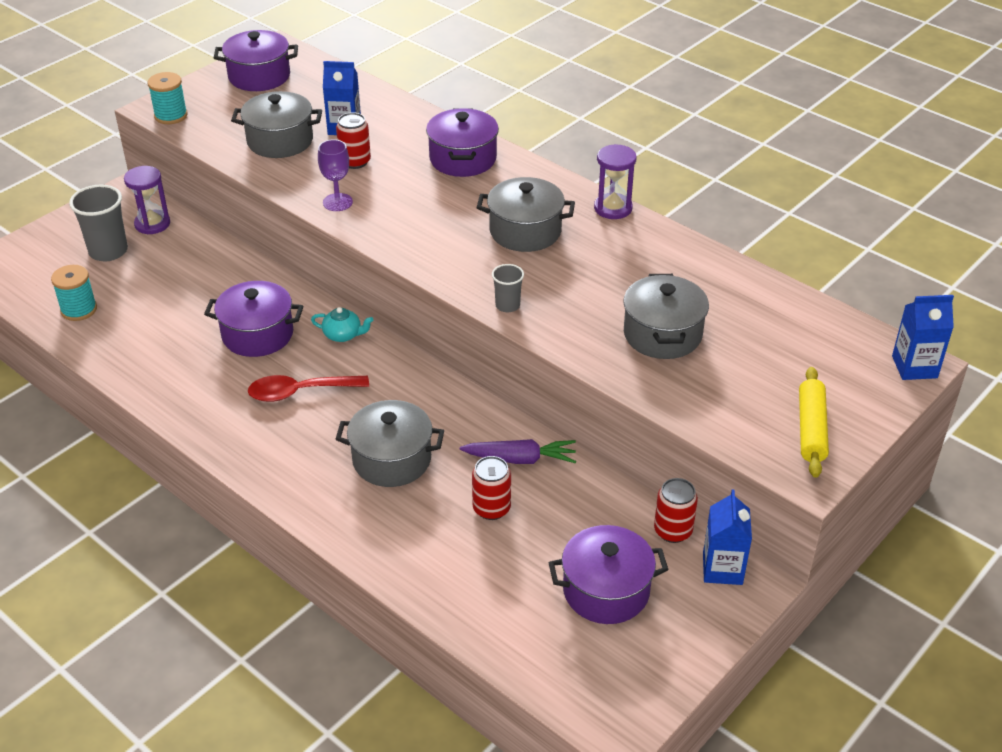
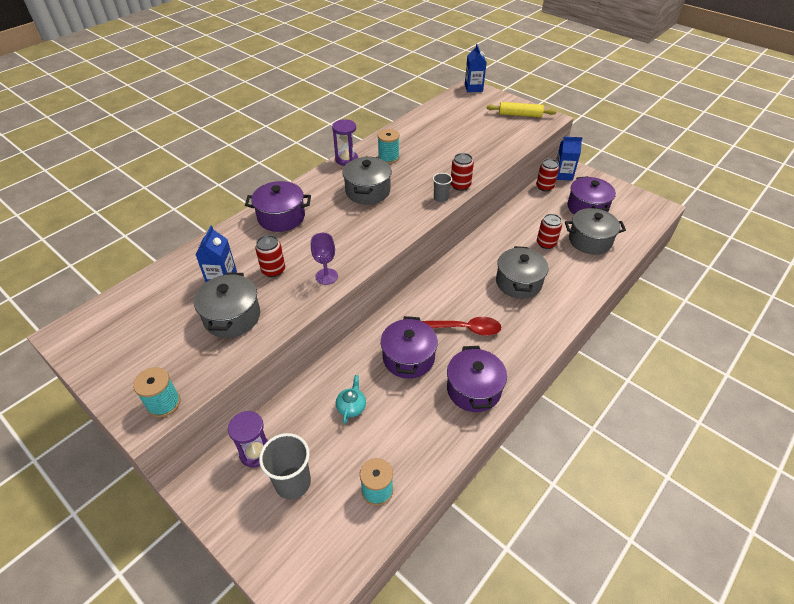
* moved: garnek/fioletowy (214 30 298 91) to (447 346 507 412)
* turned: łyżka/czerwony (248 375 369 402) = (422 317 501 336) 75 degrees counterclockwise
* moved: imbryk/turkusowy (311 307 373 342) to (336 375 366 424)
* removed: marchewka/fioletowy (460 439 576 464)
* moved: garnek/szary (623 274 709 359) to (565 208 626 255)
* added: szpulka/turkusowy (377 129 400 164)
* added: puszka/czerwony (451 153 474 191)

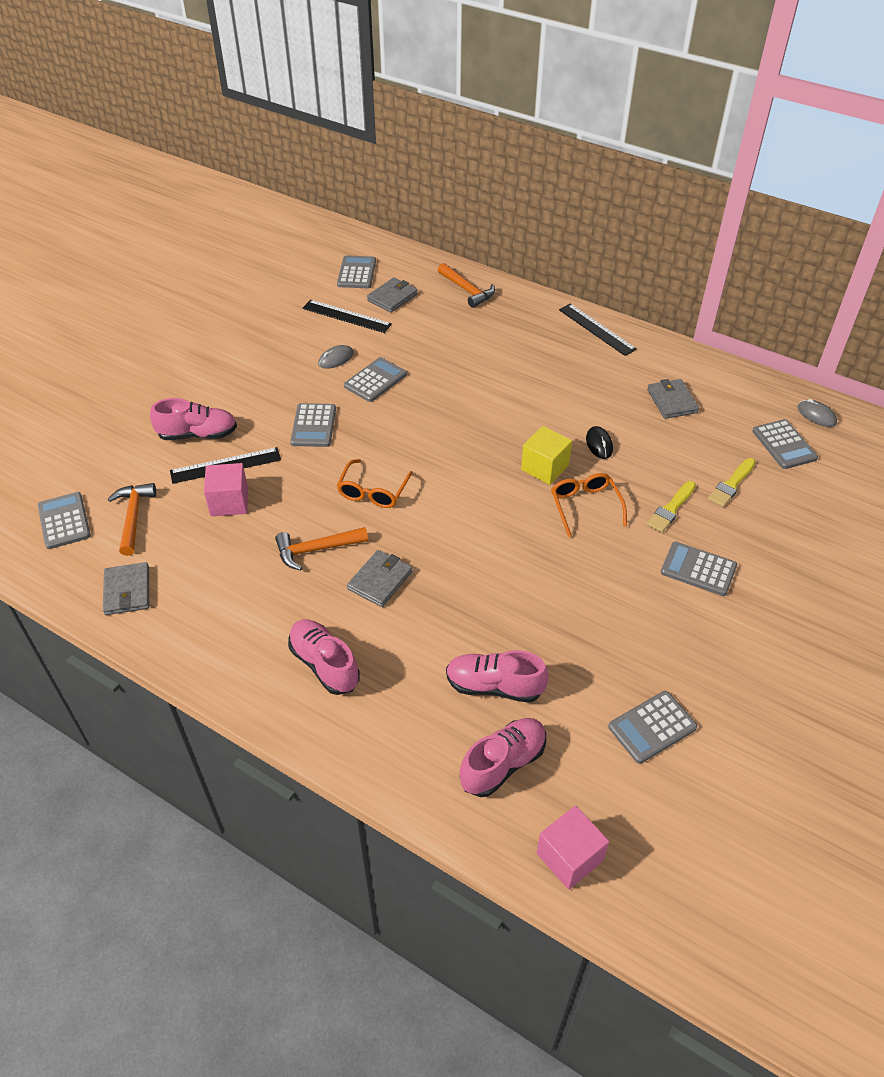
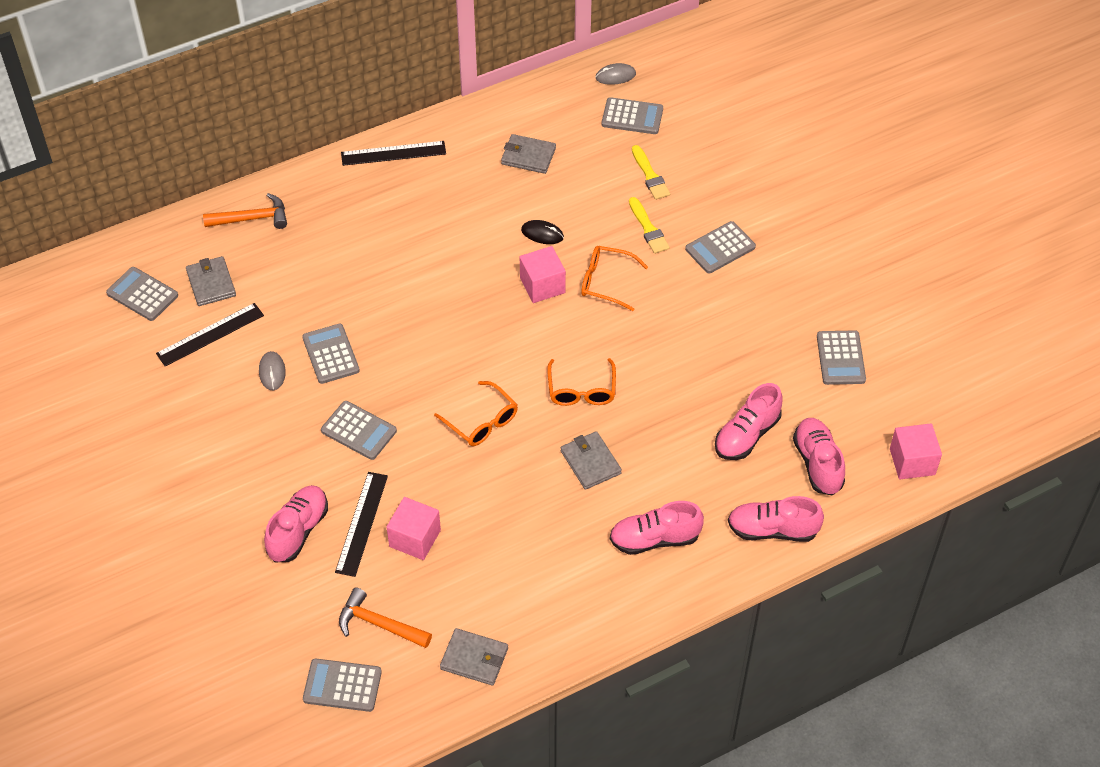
* removed: młotek/pomarańczowy (275 527 368 571)
* recoloured: sześcian/żółty (521 426 572 485) to sześcian/różowy (520 246 566 303)
* added: okulary/pomarańczowy (547 358 616 406)
* added: but/różowy (728 496 824 542)

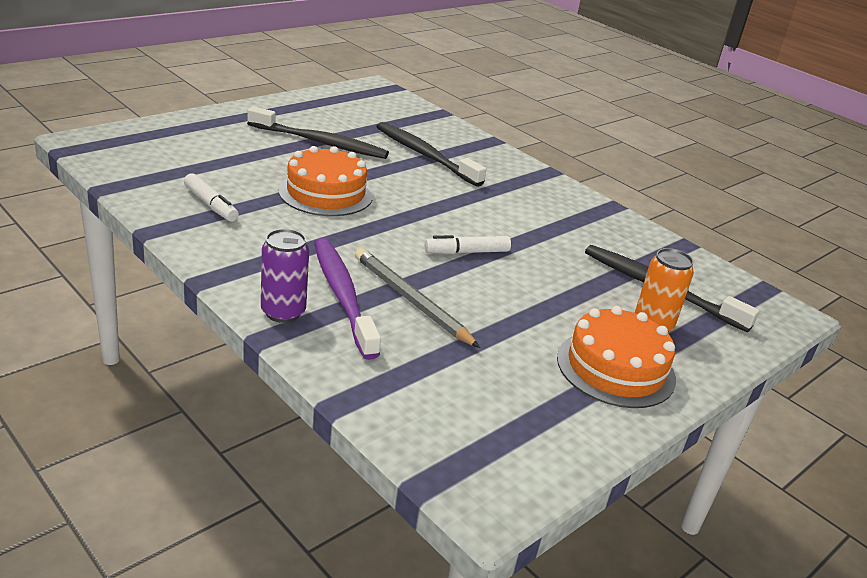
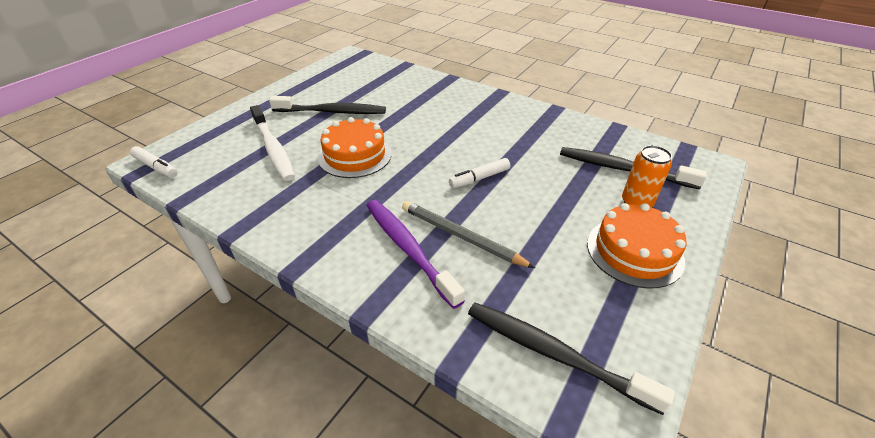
* moved: flamaster/biały (184 174 239 222) to (130 146 177 178)
* removed: puszka/fioletowy (261 229 309 323)
* moved: szczoteczka do zębów/czarny (376 122 486 187) to (468 303 675 415)
* added: szczoteczka do zębów/biały (250 105 295 181)

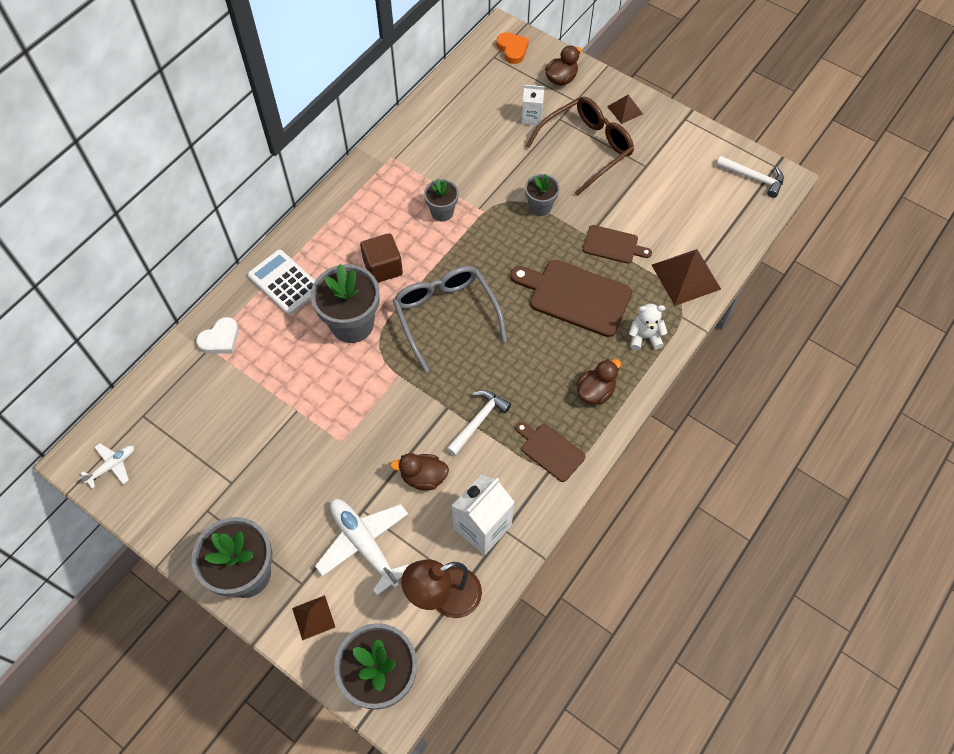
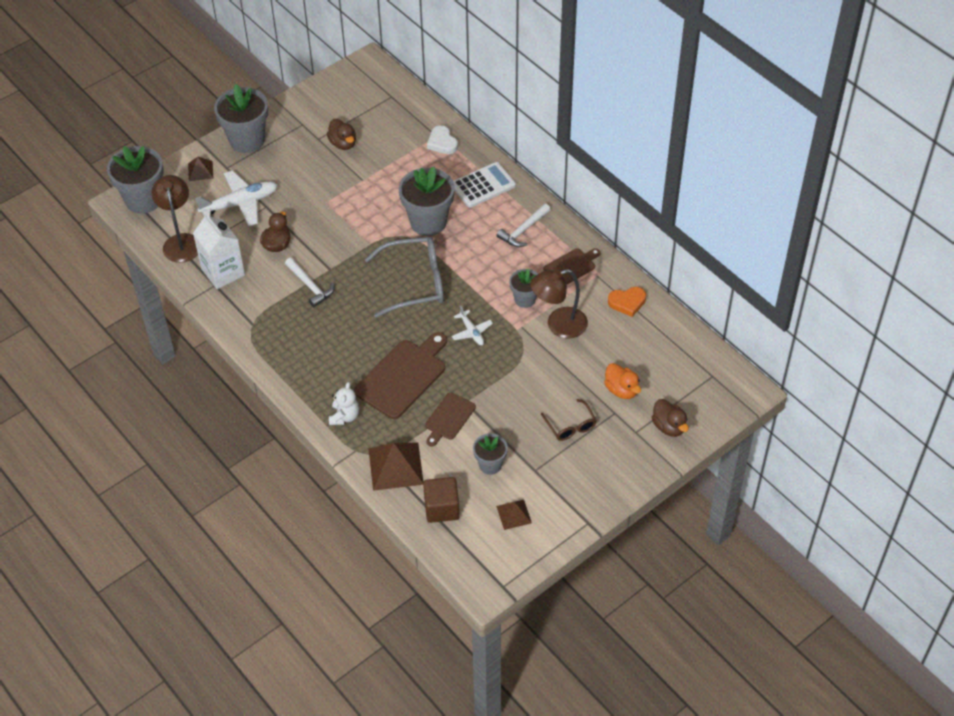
* moved: samolot/biały (80 443 134 489) to (451 306 493 345)
* moved: sześcian/brązowy (360 233 403 283) to (423 477 460 523)
* moved: serce/pomarańczowy (496 32 529 64) to (608 287 646 317)
* moved: deska do krojenia/brązowy (516 422 585 482) to (543 248 601 284)
* replaced: karton mleka/biały (521 85 545 126) to kaczka/pomarańczowy (604 363 641 399)
* moved: doniczka/szary (525 174 560 216) to (473 433 508 475)
* resized: okulary/brązowy (526 97 634 195) = (541 399 597 441) x0.52
* moved: kaczka/brązowy (577 359 621 405) to (327 119 356 150)
* moved: piramida/brązowy (607 95 643 124) to (496 500 532 530)
* moved: młotek/biały (716 156 784 198) to (496 203 551 247)
* added: lampka/brązowy (530 269 588 339)

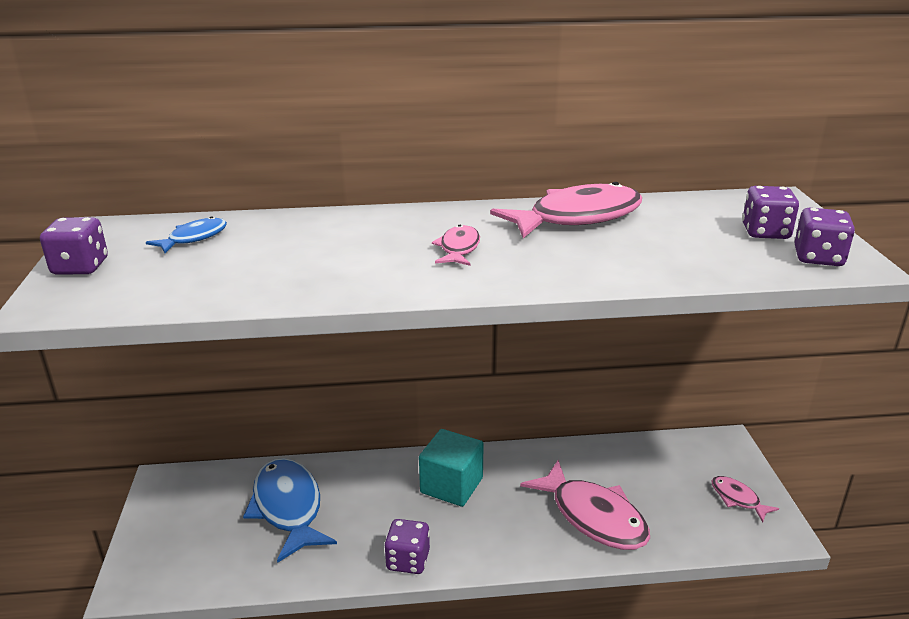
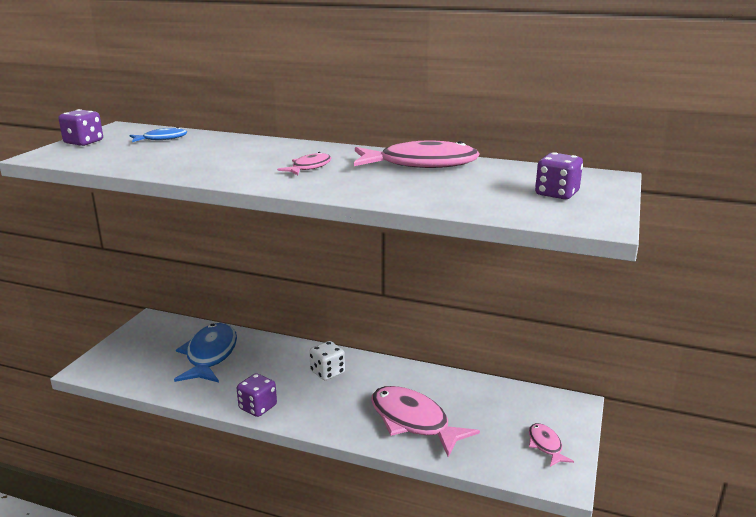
* replaced: sześcian/turkusowy (419 429 484 507) to kostka do gry/biały (309 341 345 380)
* turned: ryba/różowy (520 460 650 550) = (371 386 480 457) 150 degrees clockwise
* removed: kostka do gry/fioletowy (795 207 855 266)

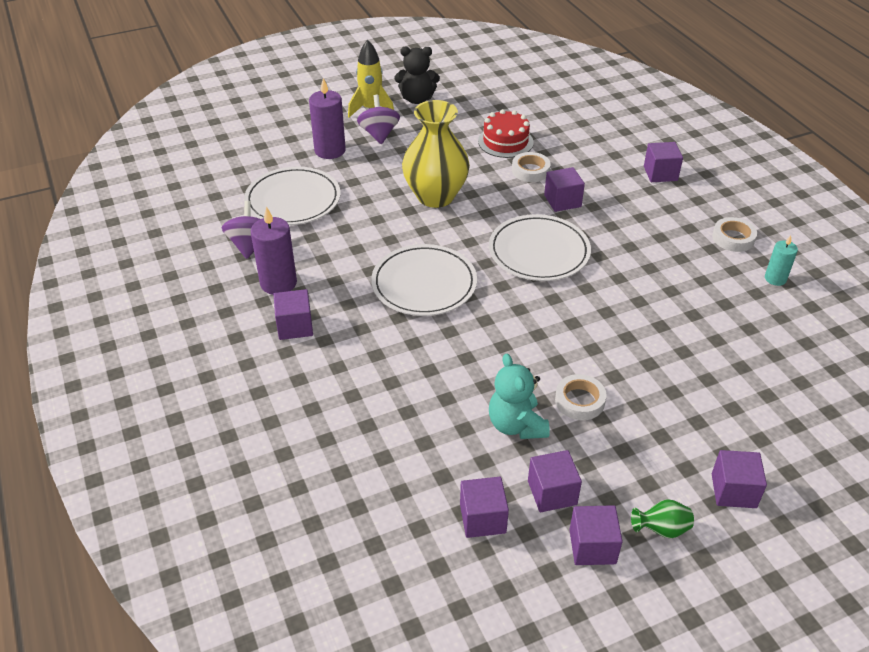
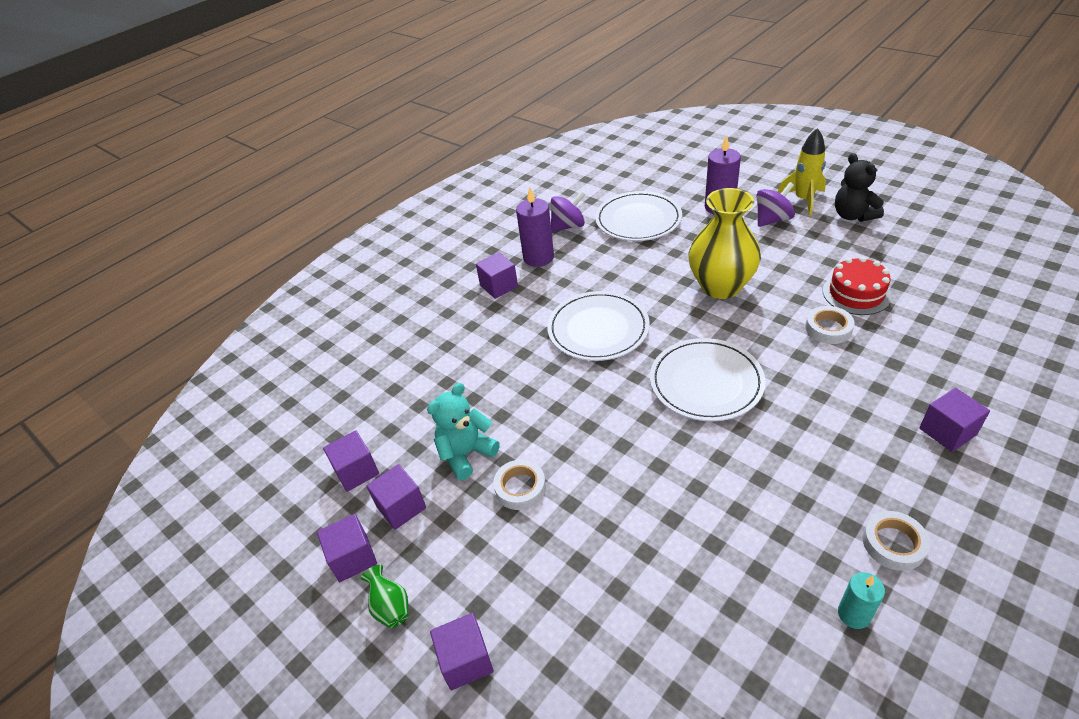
* removed: sześcian/fioletowy (544 167 585 212)

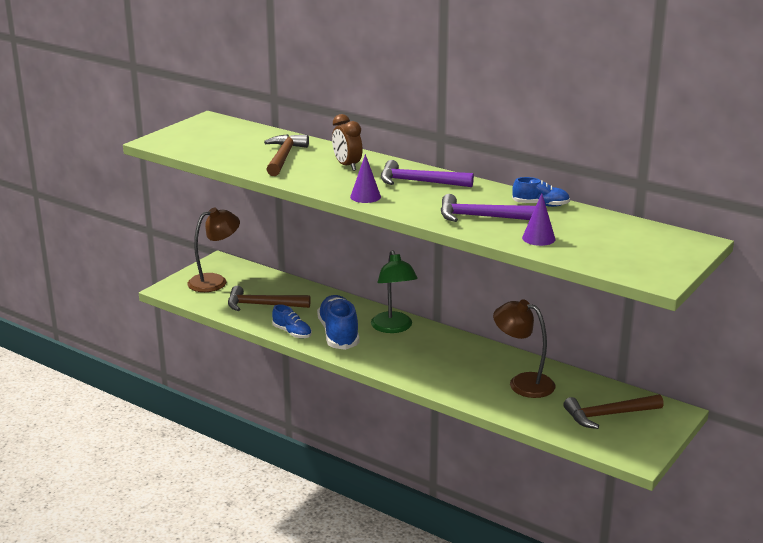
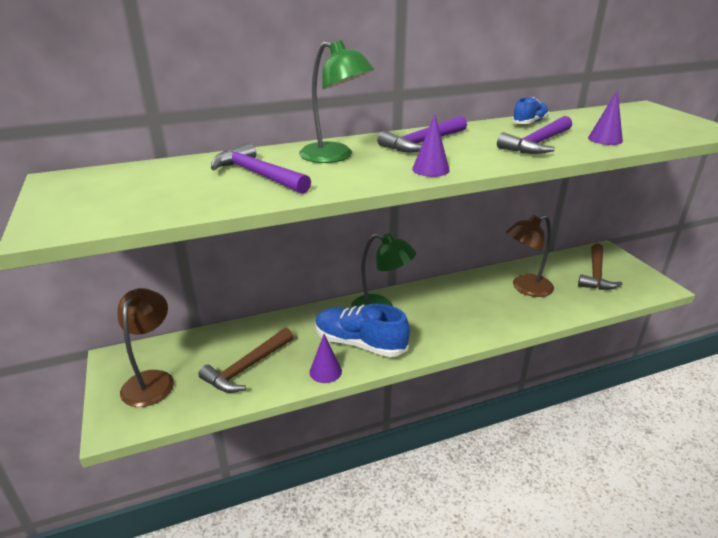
* recoloured: młotek/brązowy (264 134 309 176) to młotek/fioletowy (211 142 311 194)
* replaced: but/niebieski (272 304 312 338) to stożek/fioletowy (310 334 342 383)
* replaced: budzik/brązowy (332 114 363 171) to lampka/zielony (299 40 374 163)

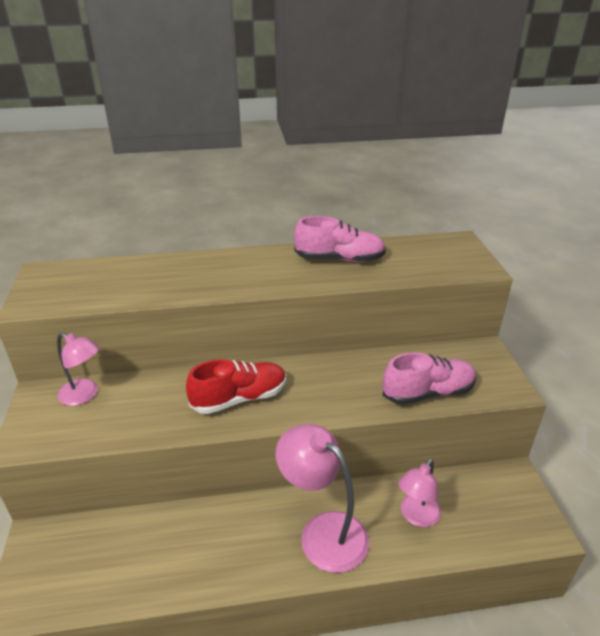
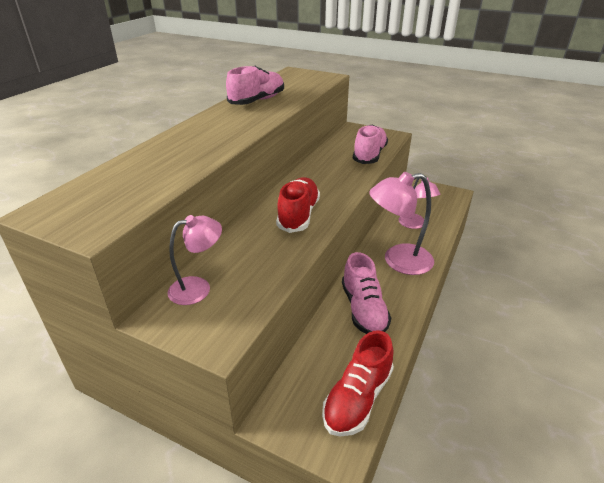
* added: but/czerwony (322 330 394 437)
* added: but/różowy (342 252 391 334)

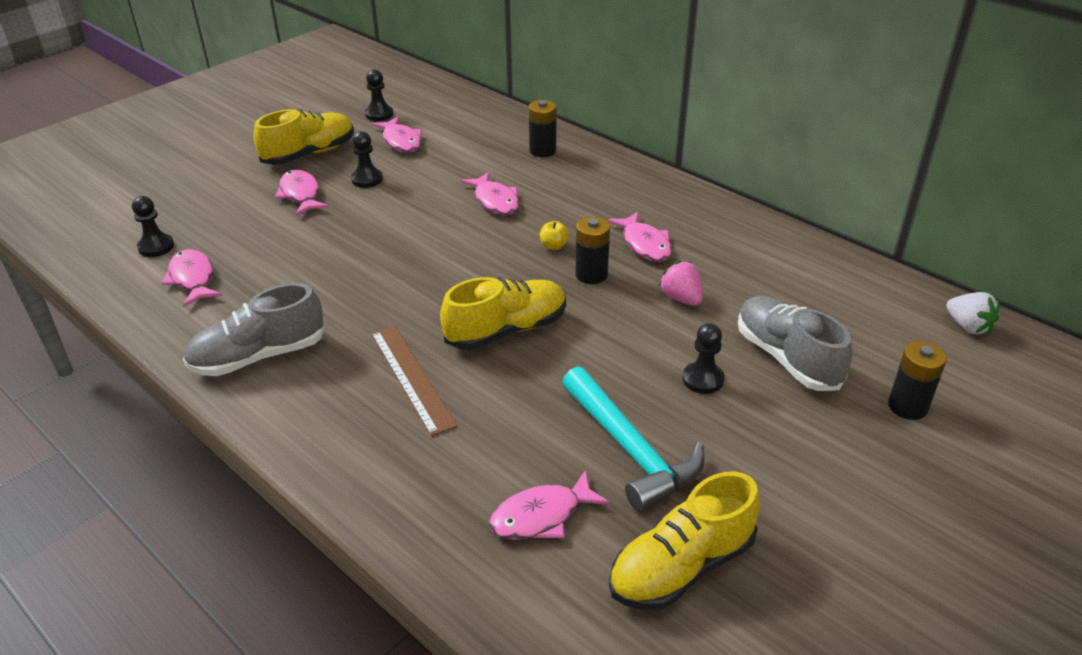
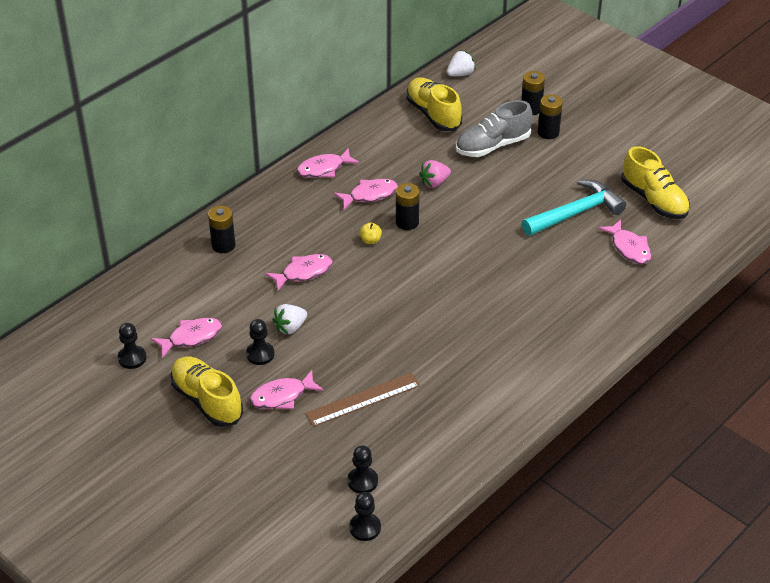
* moved: ryba/różowy (161 249 222 307) to (297 148 360 178)
* removed: but/szary (183 283 325 376)
* moved: linijka/brązowy (371 326 457 436) to (305 373 420 427)
* moved: but/żółty (440 277 566 350) to (406 77 462 131)
* moved: pionek/czarny (683 323 725 394) to (349 492 381 541)
* added: truskawka/biały (273 304 307 334)
* added: bateria/czarny (538 94 563 139)

